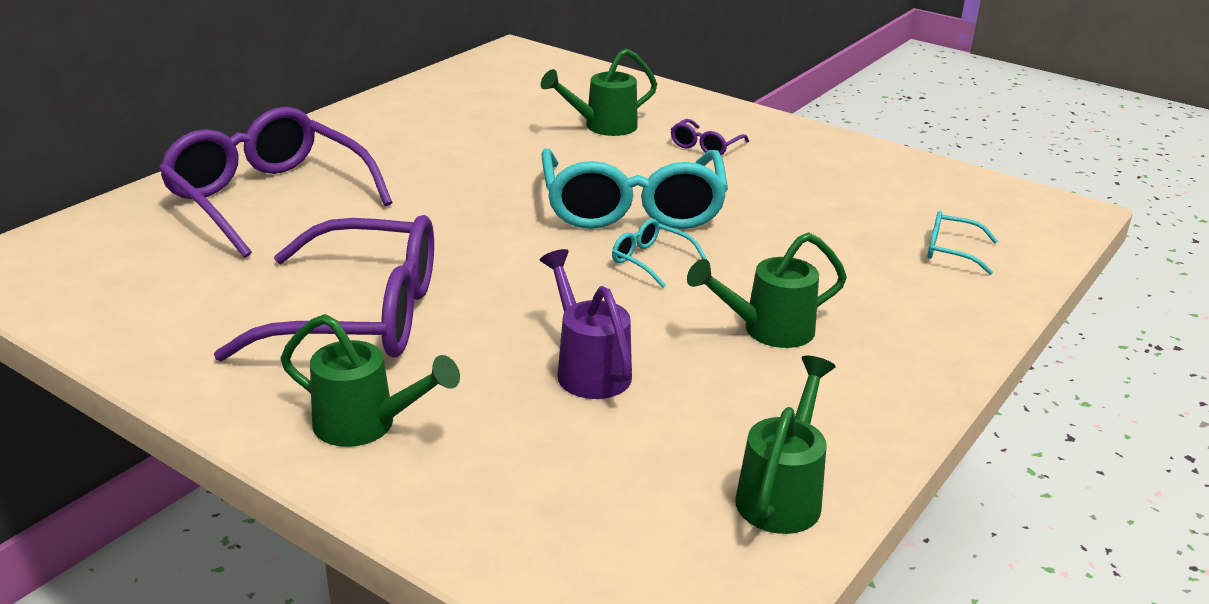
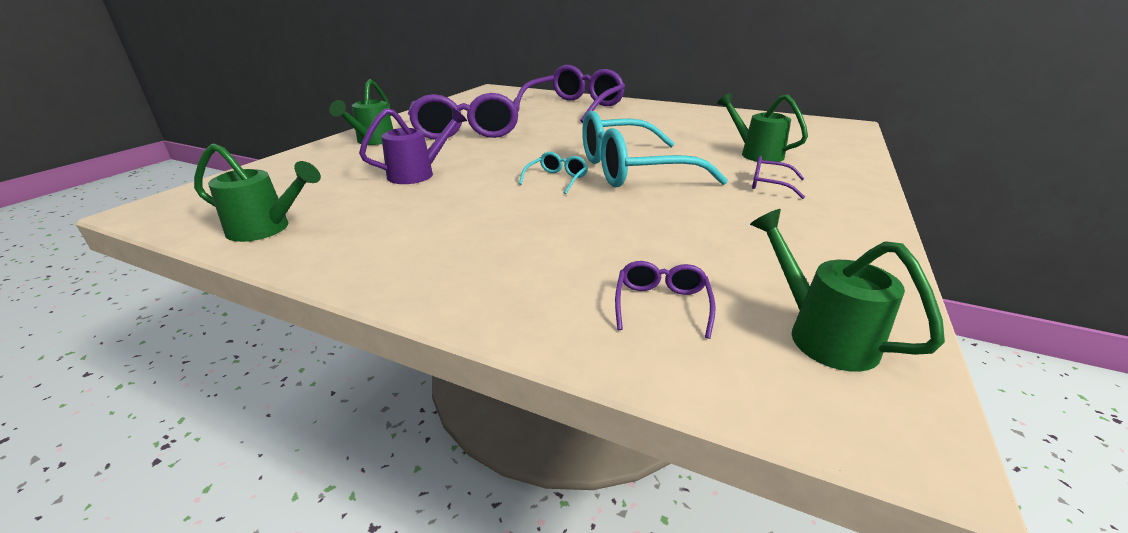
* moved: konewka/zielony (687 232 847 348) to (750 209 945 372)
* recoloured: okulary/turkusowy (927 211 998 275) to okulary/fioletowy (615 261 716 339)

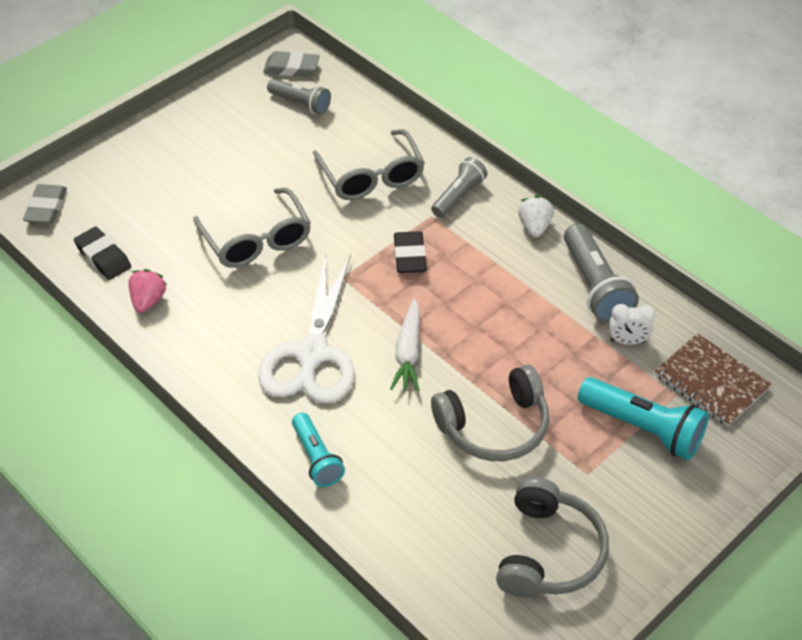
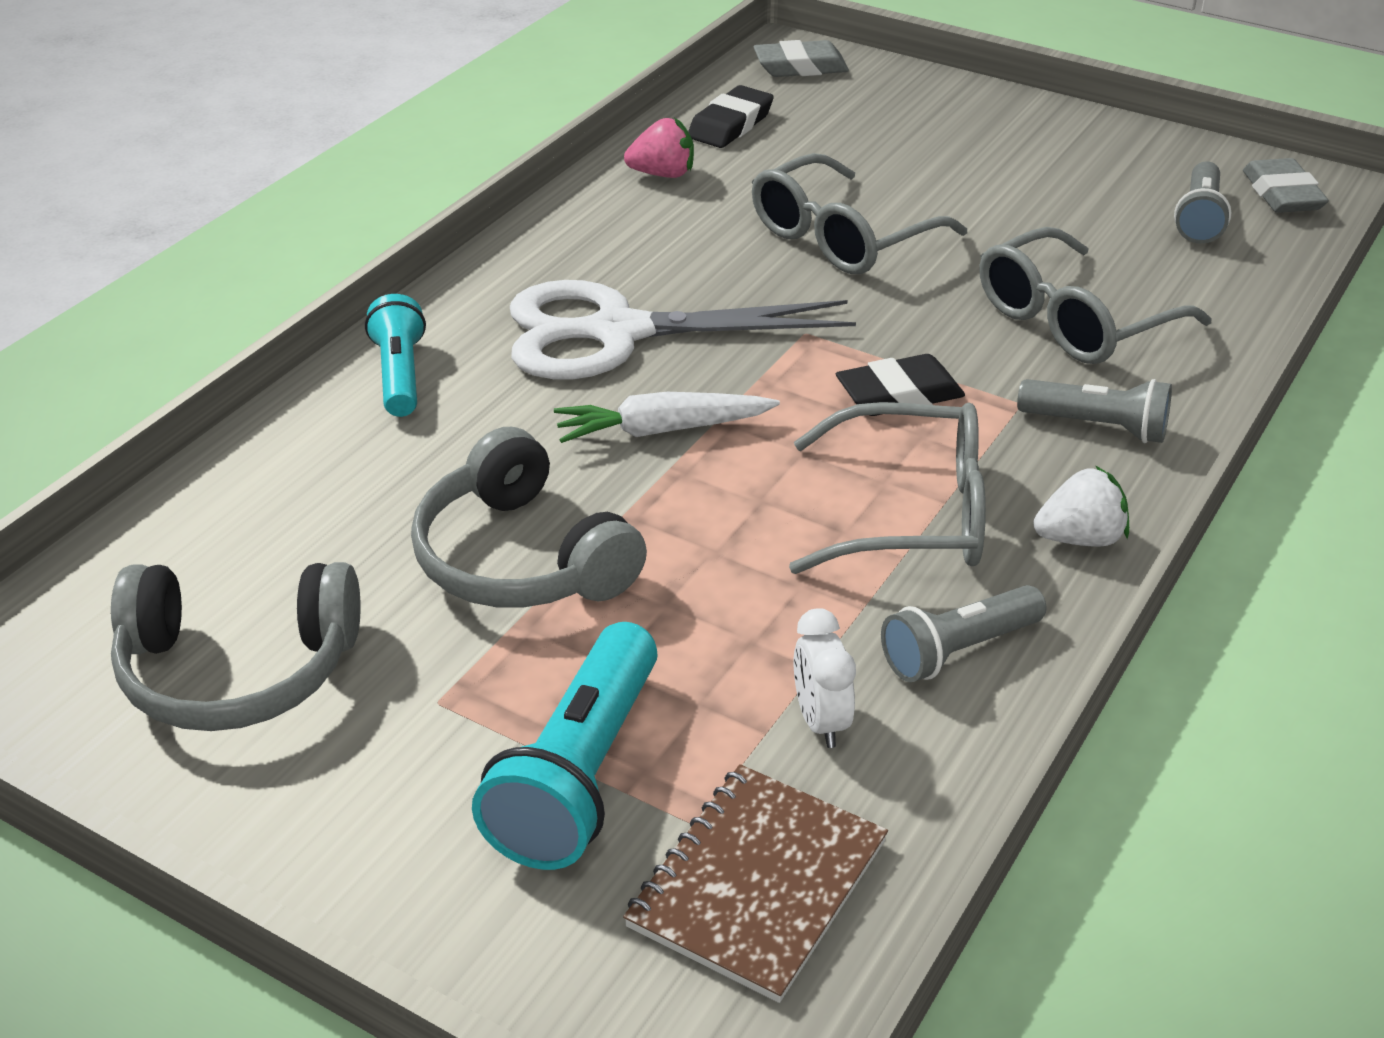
* turned: latarka/turkusowy (292 413 345 487) = (365 294 426 417) 120 degrees clockwise
* resized: latarka/szary (564 224 639 323) = (881 585 1046 682) x0.64
* added: okulary/szary (789 402 986 574)

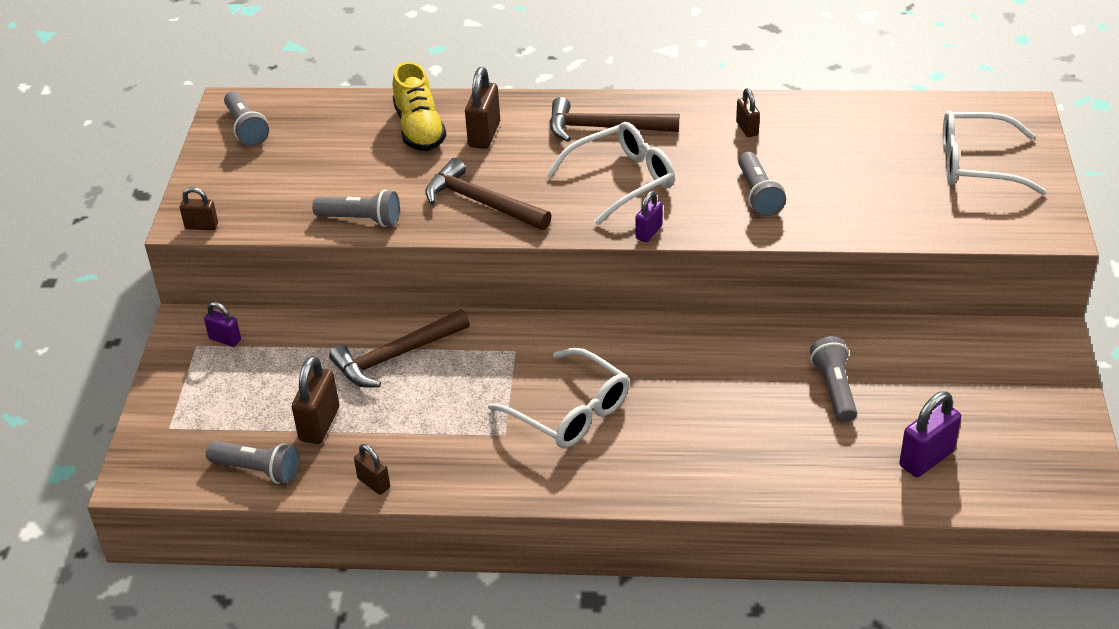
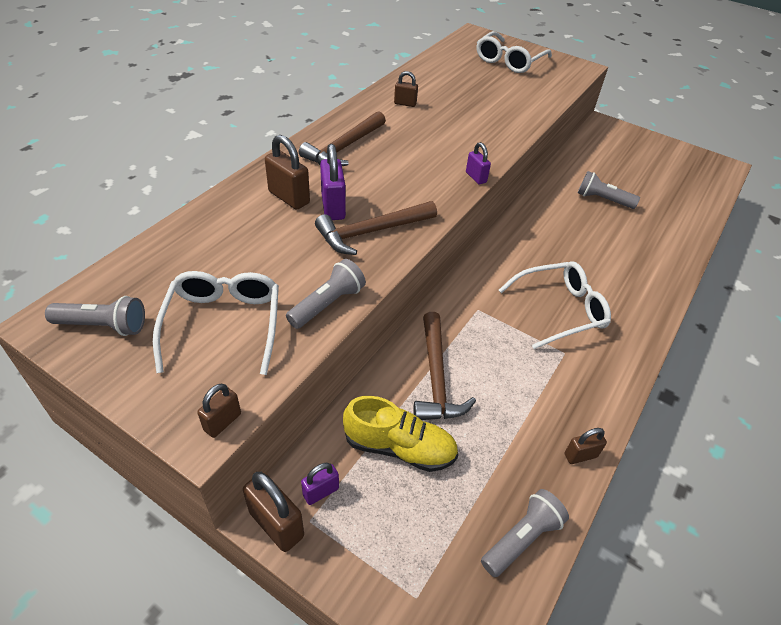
* moved: kłódka/brązowy (292 356 340 444) to (243 472 304 552)
* moved: but/żółty (393 62 446 151) to (343 396 458 472)
* moved: okulary/biały (546 122 675 225) to (153 271 279 375)
* removed: latarka/szary (738 152 786 216)
* moved: kłódka/fioletowy (899 391 961 477) to (320 144 346 220)

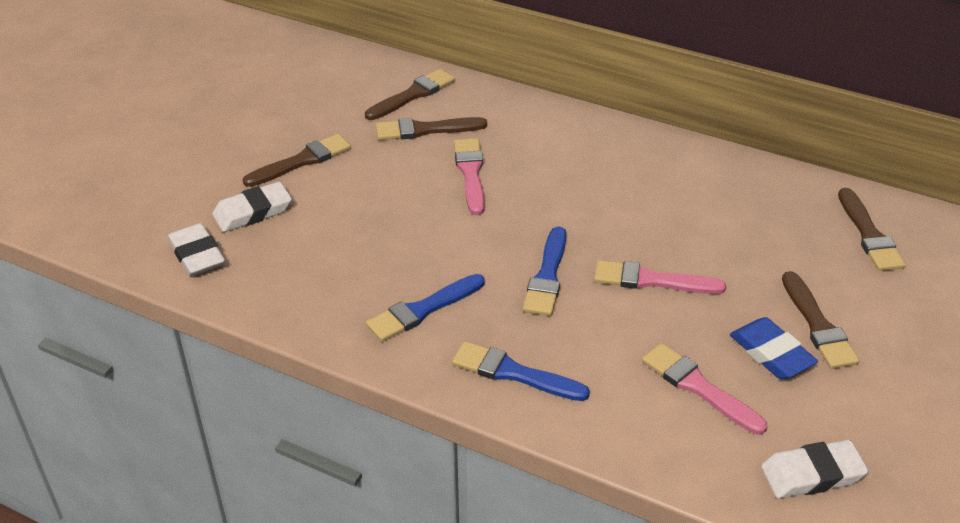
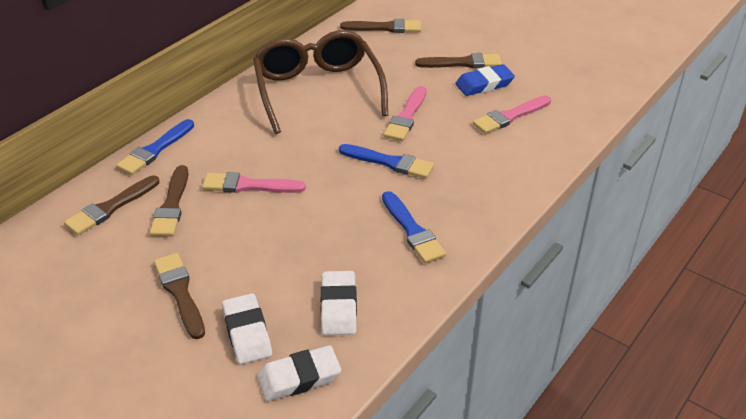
* turned: pędzel/brązowy (365 69 455 120) = (64 176 159 235) 105 degrees counterclockwise
* moved: pędzel/niebieski (452 341 590 401) to (116 119 194 175)
* moved: gumka do mazania/biały (761 440 868 498) to (320 271 357 335)
* added: okulary/brązowy (253 30 388 134)

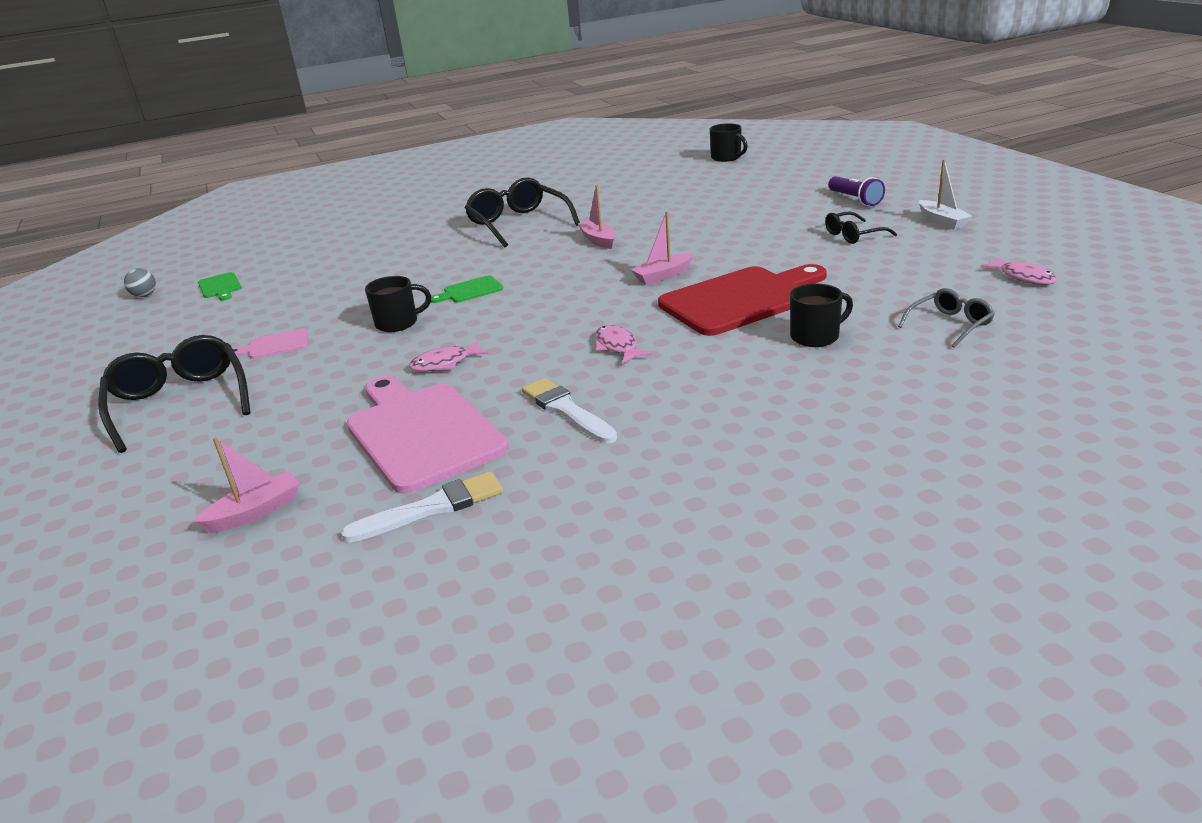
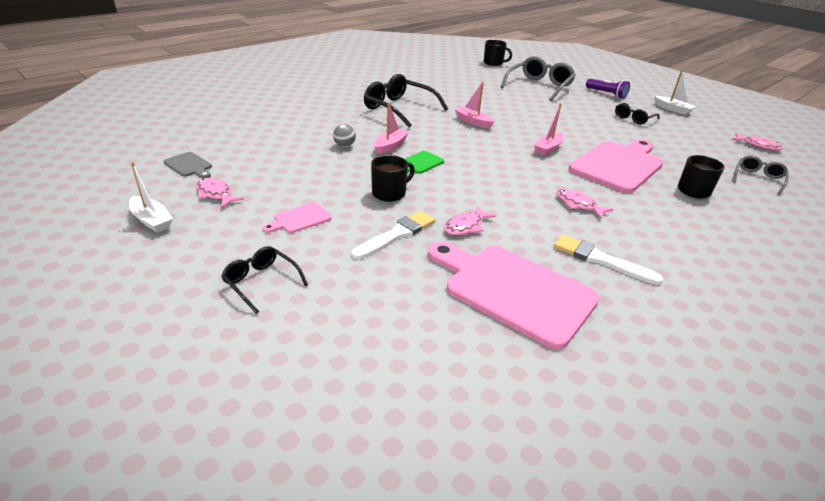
* resized: okulary/czarny (98 335 250 453) = (221 246 308 314) x0.55
* moved: piłka/szary (124 268 156 297) to (333 124 356 147)
* moved: łódka/różowy (193 437 300 533) to (374 102 409 154)
* recoloured: deska do krojenia/zielony (198 272 241 301) to deska do krojenia/szary (163 152 212 178)
* moved: pędzel/biały (341 472 503 543) to (352 211 435 260)
* recoloured: deska do krojenia/czerwony (658 264 827 336) to deska do krojenia/różowy (569 139 663 193)
* added: łódka/biały (129 162 173 233)
* added: ryba/różowy (196 178 244 208)
* added: okulary/szary (501 56 576 101)

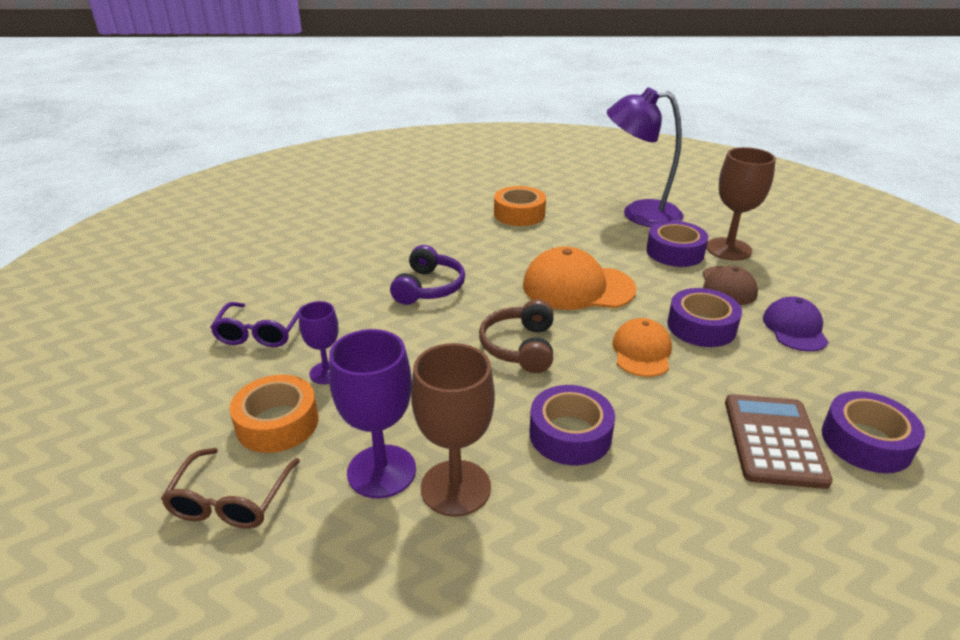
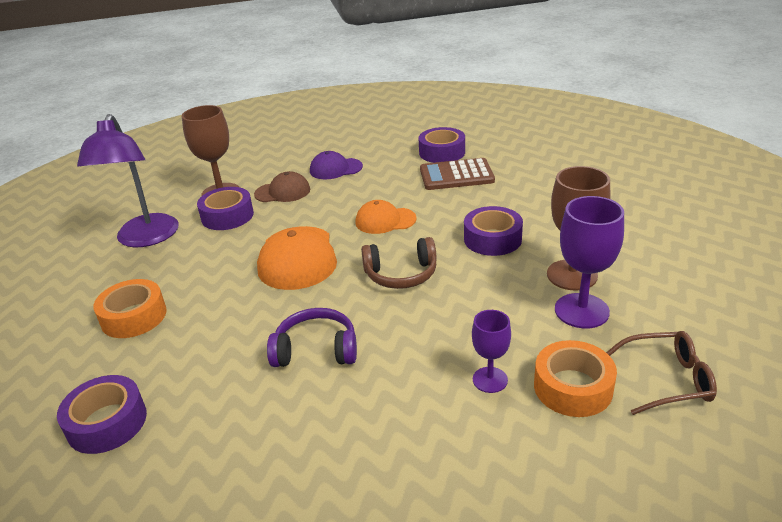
* removed: okulary/fioletowy (210 302 303 347)
* moved: taśma klejąca/fioletowy (667 288 742 347) to (57 375 147 454)

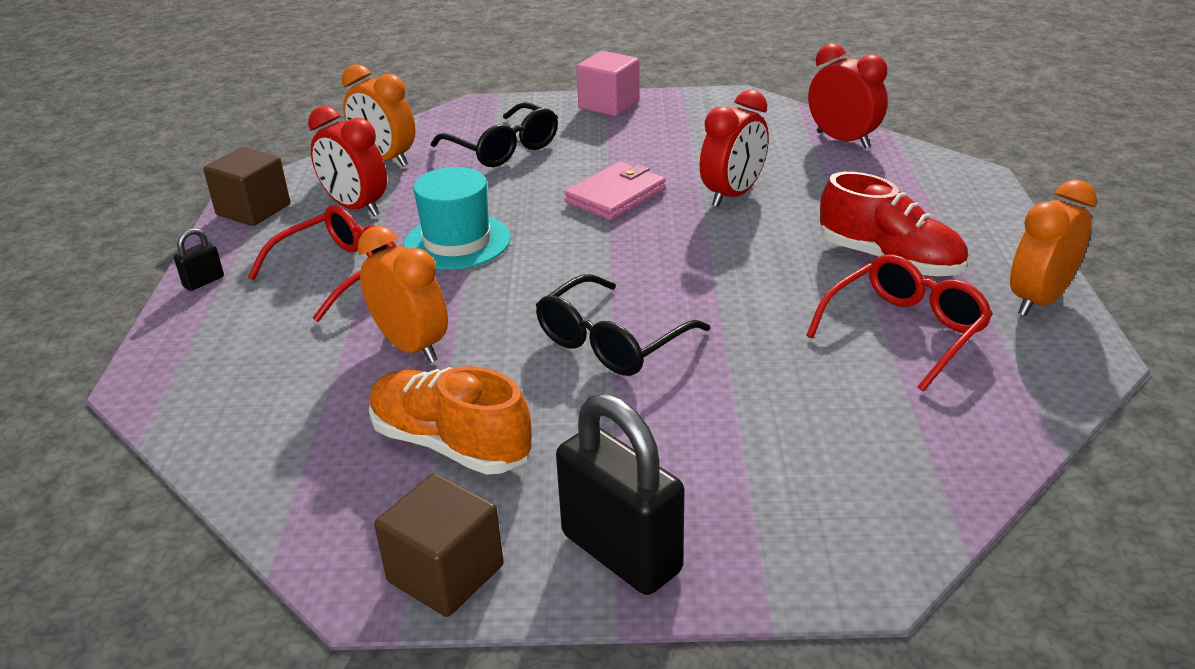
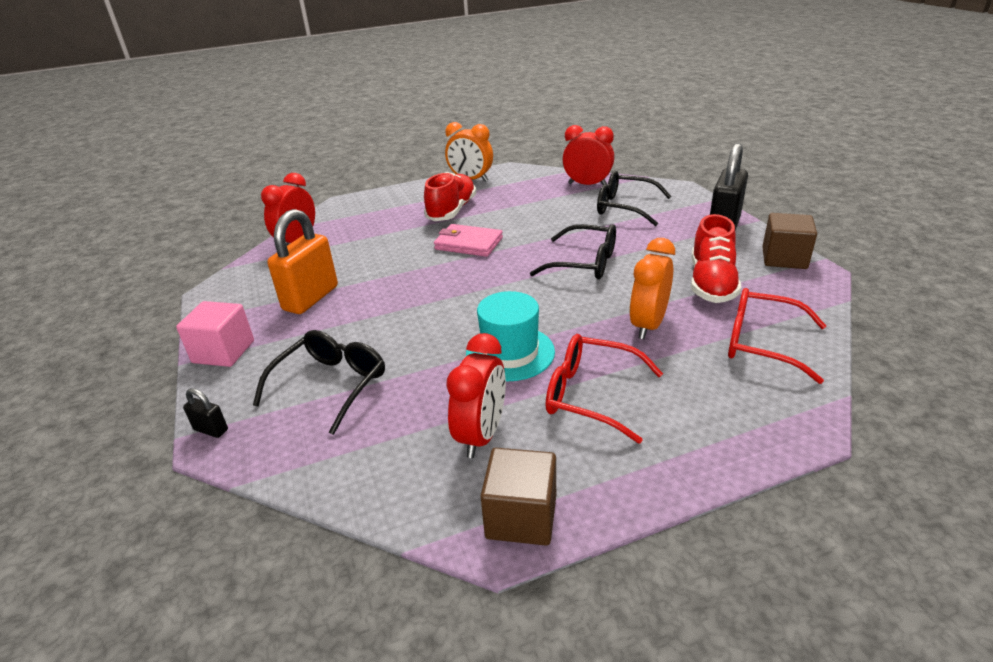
* moved: kłódka/czarny (174 228 224 291) to (183 388 228 438)
* removed: budzik/pomarańczowy (342 64 415 167)
* recoloured: but/pomarańczowy (369 366 532 475) to but/czerwony (691 214 741 303)
* moved: portfel/różowy (564 161 665 221) to (434 224 503 257)
* moved: budzik/czerwony (700 90 769 207) to (563 125 614 185)
* moved: okulary/czerwony (806 255 993 391) to (728 288 826 384)
* added: kłódka/pomarańczowy (267 209 338 314)
* added: okulary/czarny (597 171 672 226)

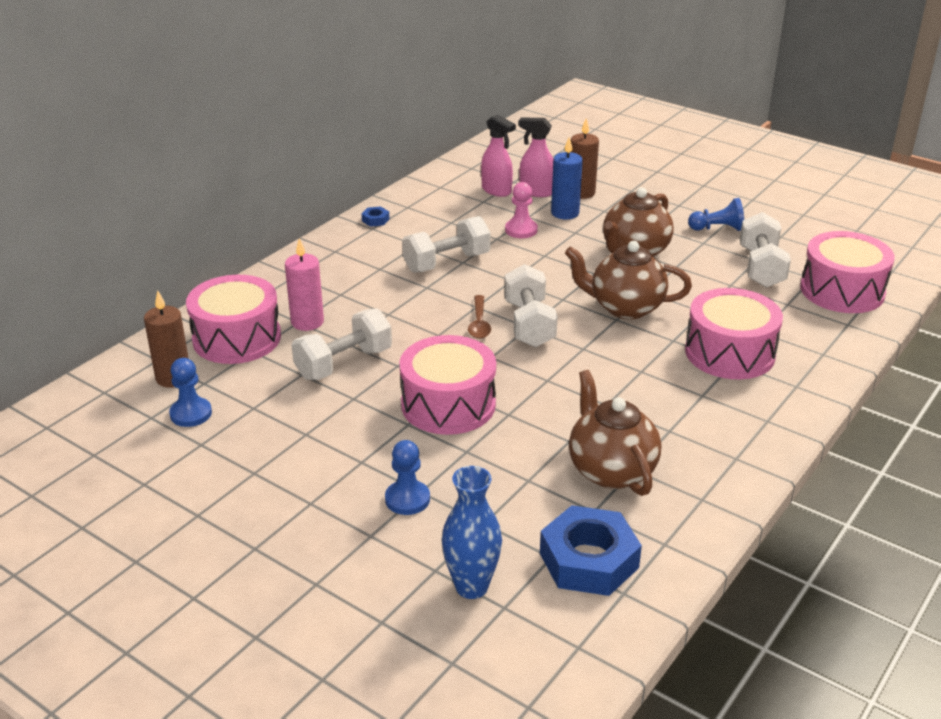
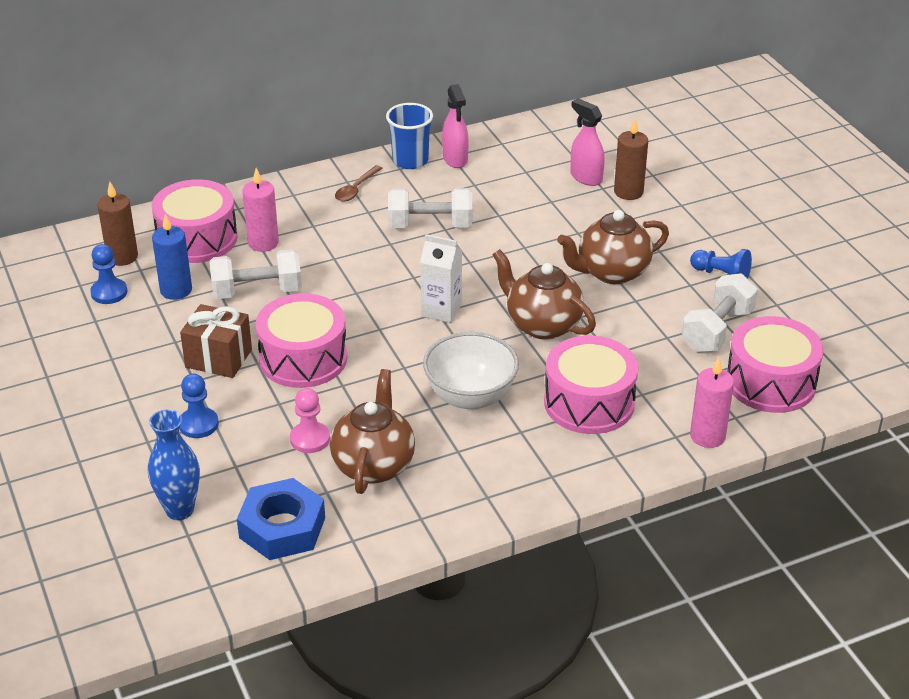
* replaced: nakrętka/niebieski (362 206 389 227) to szklanka/niebieski (386 103 433 169)
* moved: łyżka/brązowy (468 295 491 339) to (335 165 383 202)
* moved: spryskiwacz/różowy (481 114 516 197) to (442 84 469 168)
* replaced: hantel/biały (504 264 558 347) to karton mleka/biały (420 234 462 323)
* moved: pionek/różowy (505 182 538 238) to (290 388 330 453)
* moved: świeca/niebieski (551 137 583 219) to (152 214 192 300)
* added: prezent/brązowy (180 304 252 378)
* added: miska/biały (423 332 519 410)
* added: świeca/różowy (690 357 734 448)

